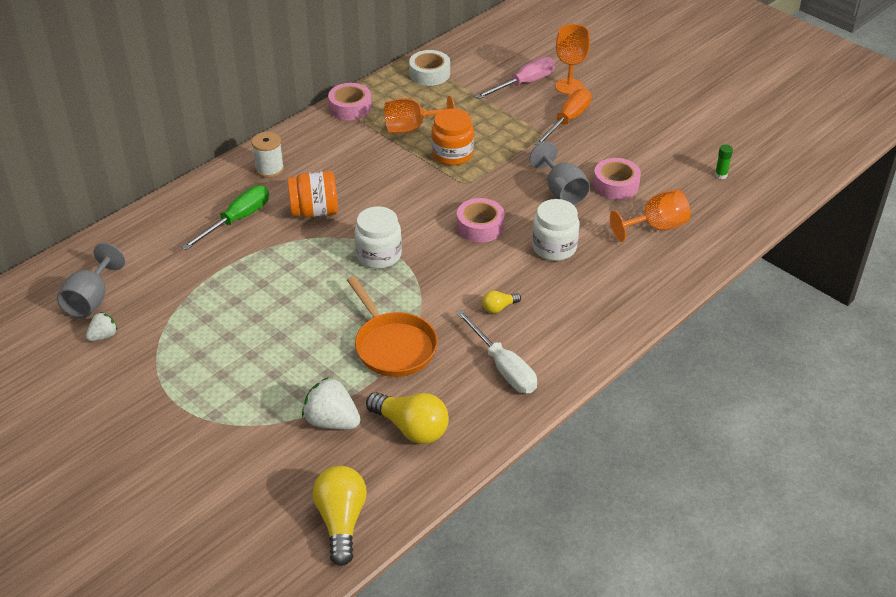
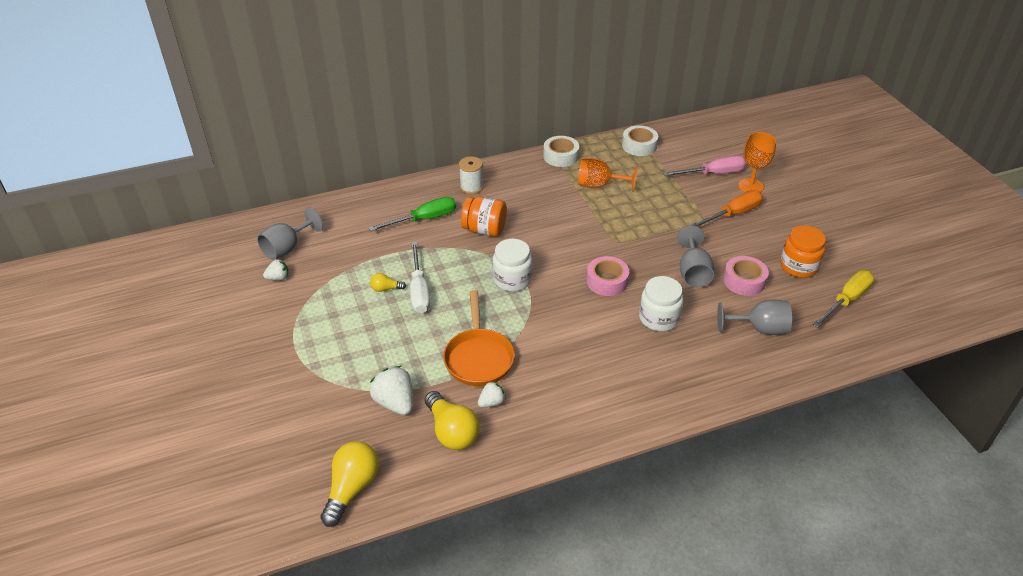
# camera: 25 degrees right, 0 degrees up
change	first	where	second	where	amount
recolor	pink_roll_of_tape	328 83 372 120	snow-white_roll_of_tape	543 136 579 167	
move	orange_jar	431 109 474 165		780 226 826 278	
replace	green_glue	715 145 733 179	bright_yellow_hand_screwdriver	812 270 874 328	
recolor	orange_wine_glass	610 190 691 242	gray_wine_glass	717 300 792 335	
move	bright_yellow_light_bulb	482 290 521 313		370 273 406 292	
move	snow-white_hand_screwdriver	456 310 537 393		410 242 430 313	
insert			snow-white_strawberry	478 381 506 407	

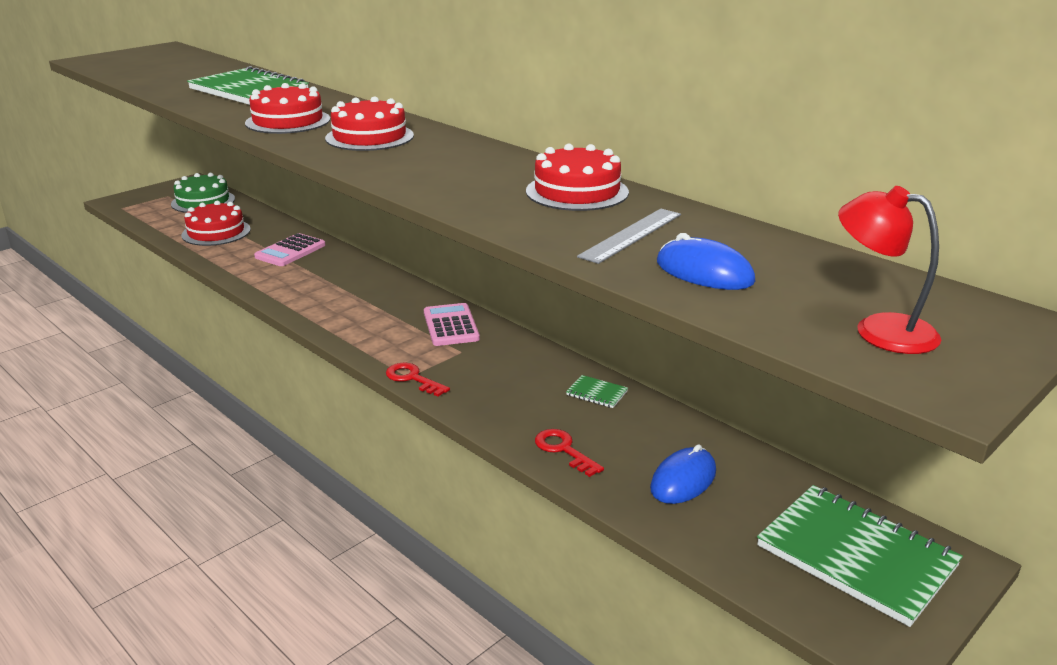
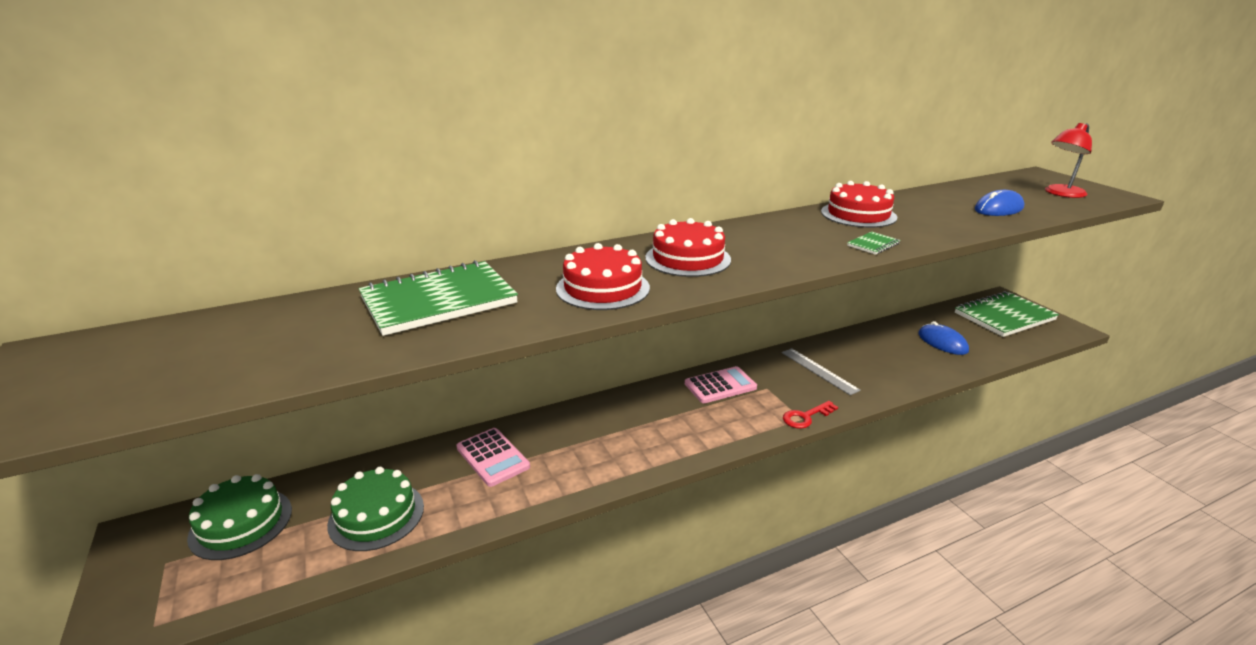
# camera: 70 degrees left, 0 degrees up
change	first	where	second	where	amount
recolor	scarlet_cake	181 201 251 246	green_cake	327 467 424 551	
move	gray_straightedge	577 209 681 264		782 348 861 395	
rotate	pink_adding_machine	424 303 480 346		685 366 757 403	150 degrees clockwise
move	green_notebook	566 375 628 408		847 232 900 255	
delete	scarlet_door_key	535 429 604 477			

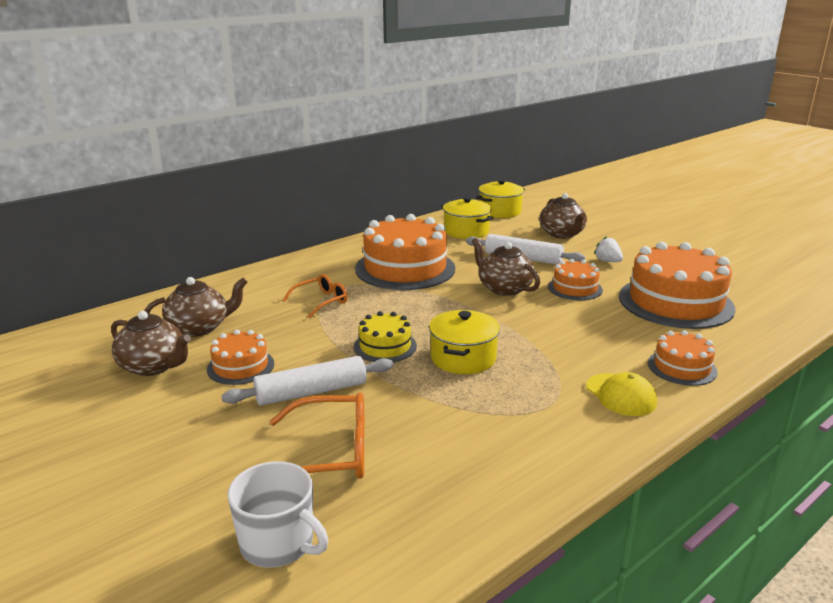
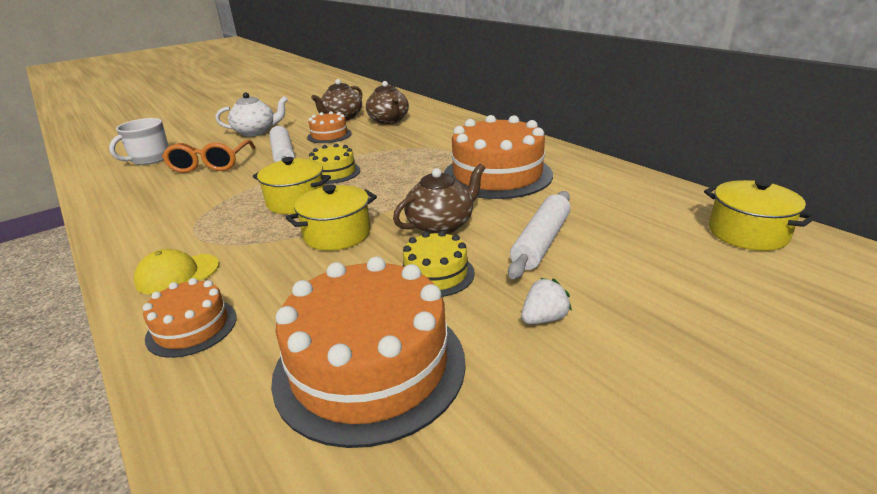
# camera: 95 degrees right, 5 degrees up
change	first	where	second	where	amount
delete	brown_teapot	539 193 587 239			
move	bright_yellow_stockpot	442 197 493 239		286 185 377 251	
recolor	orange_cake	548 259 603 301	bright_yellow_cake	403 231 475 297	
delete	orange_glasses	283 274 348 319			
insert			snow-white_teapot	216 92 288 136	

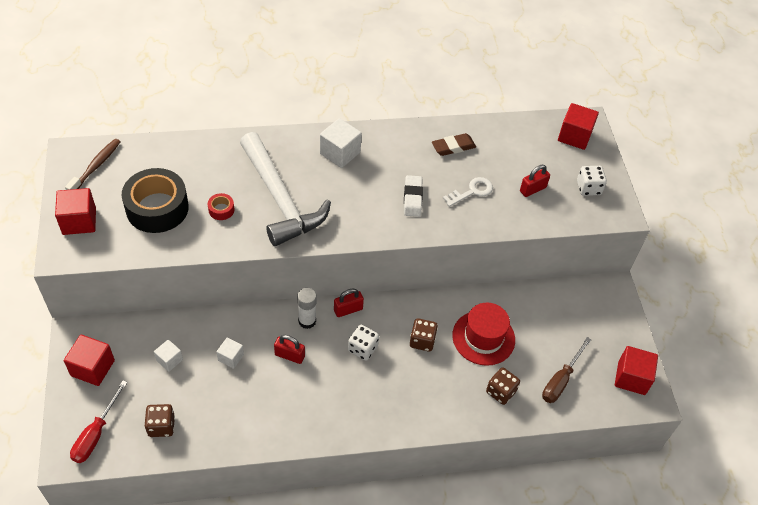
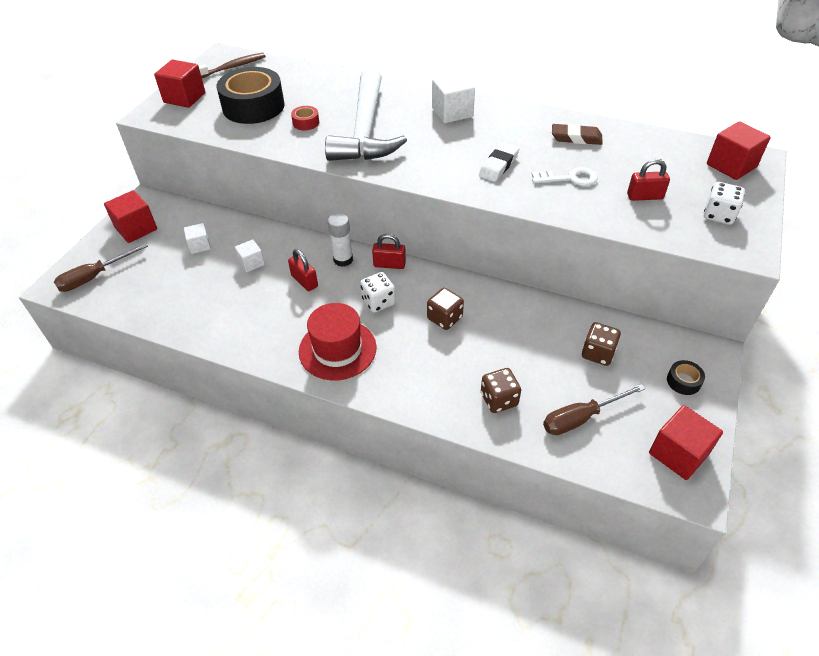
# camera: 35 degrees right, 5 degrees down
change	first	where	second	where	amount
move	scarlet_top_hat	452 303 515 366		299 303 376 380	
recolor	scarlet_hand_screwdriver	70 381 128 463	brown_hand_screwdriver	54 243 148 292	
move	brown_dice	144 404 175 437		582 322 621 366	
insert			jet-black_roll_of_tape	667 360 705 395	

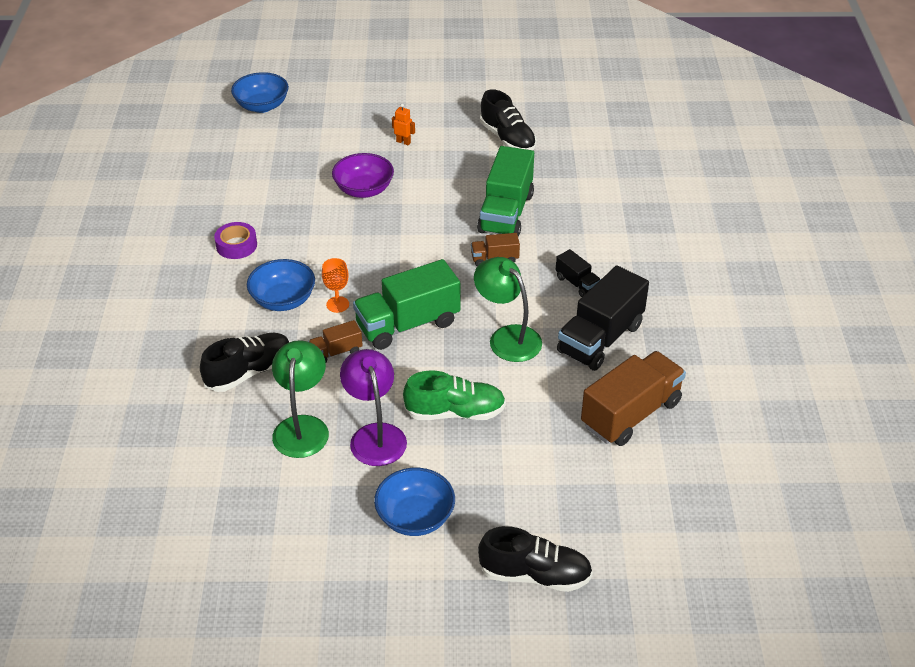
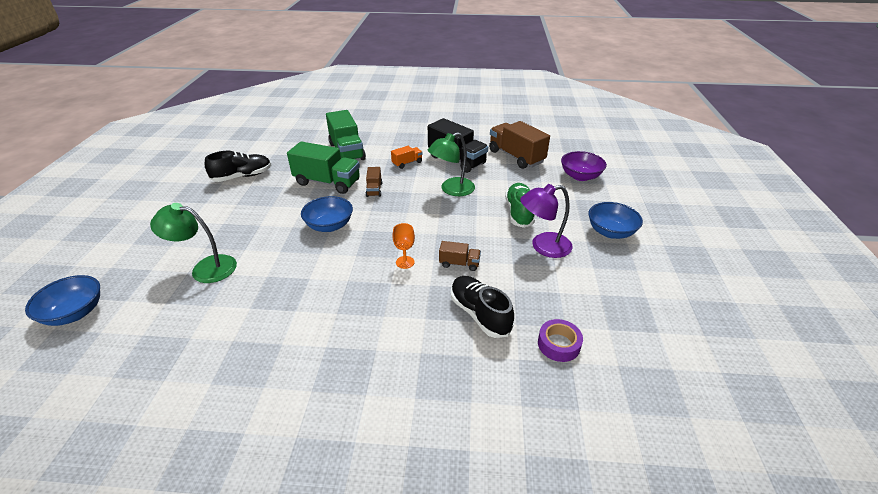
# camera: 85 degrees left, 5 degrees down
change	first	where	second	where	amount
delete	orange_robot_figure	392 104 415 145			
move	royal_purple_deep_dish	332 153 394 198		561 151 607 181	
move	royal_purple_roll_of_tape	214 222 257 259		538 319 583 362	
recolor	jet-black_toy_truck	556 249 601 297	orange_toy_truck	391 146 423 169	
move	blue_deep_dish	247 259 315 311		301 196 353 232	
move	green_toy_truck	353 259 461 350		326 110 366 160	
rotate	brown_toy_truck	308 320 363 362		439 241 481 271	60 degrees counterclockwise
move	green_reading_lamp	272 340 329 458		150 203 237 283	
delete	jet-black_shoe	478 526 593 592			

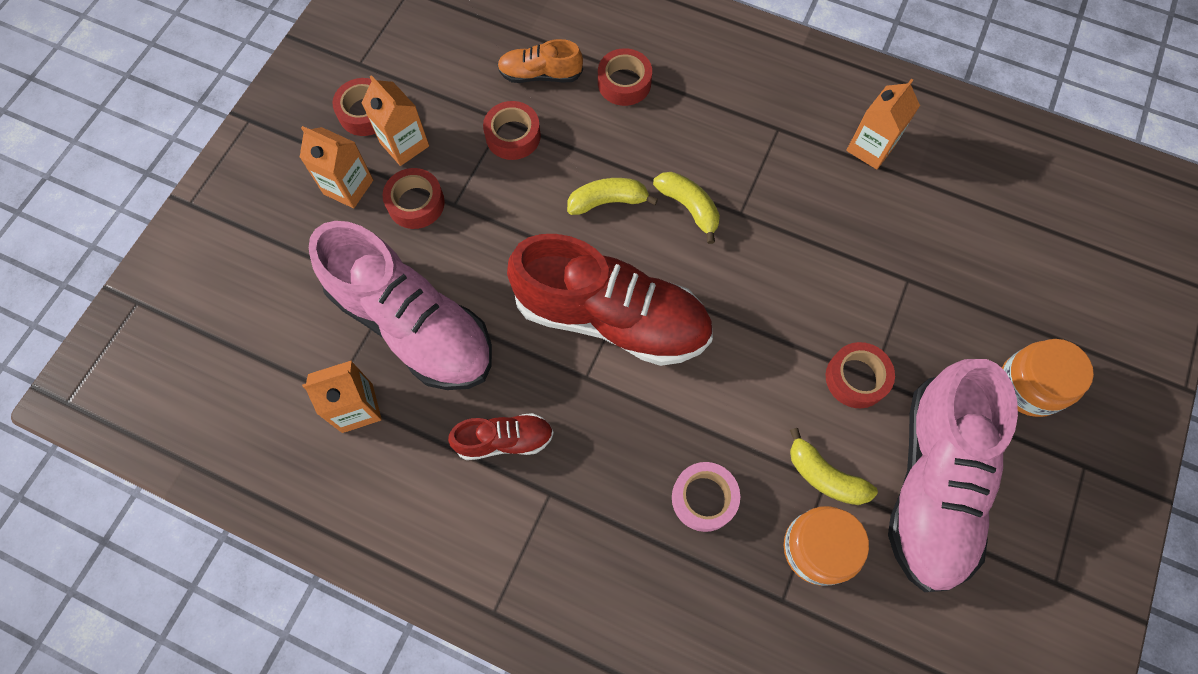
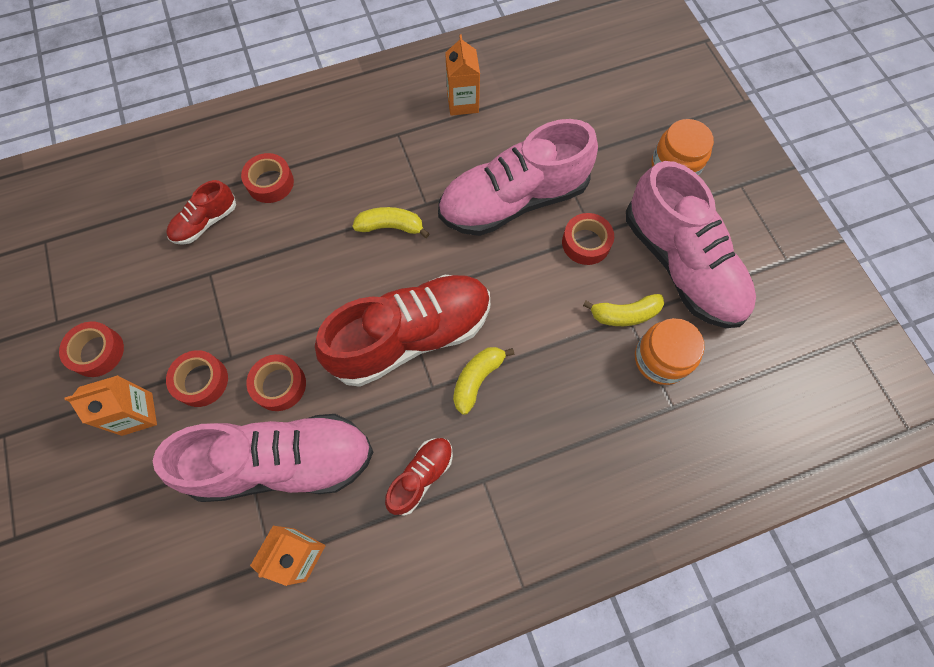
# camera: 45 degrees left, 0 degrees up
change	first	where	second	where	amount
recolor	orange_shoe	497 39 583 83	scarlet_shoe	166 180 236 245	
delete	orange_carton	362 75 429 166			
move	scarlet_roll_of_tape	483 101 541 160		246 354 306 411	
move	bright_yellow_banana_fruit	567 178 658 215		453 347 515 415	
delete	pink_roll_of_tape	672 462 740 532			
insert			pink_shoe	438 119 598 236	

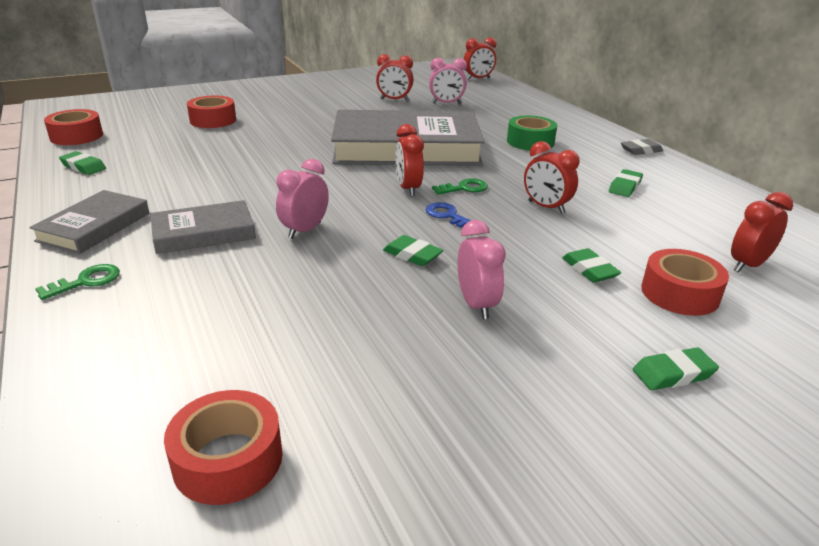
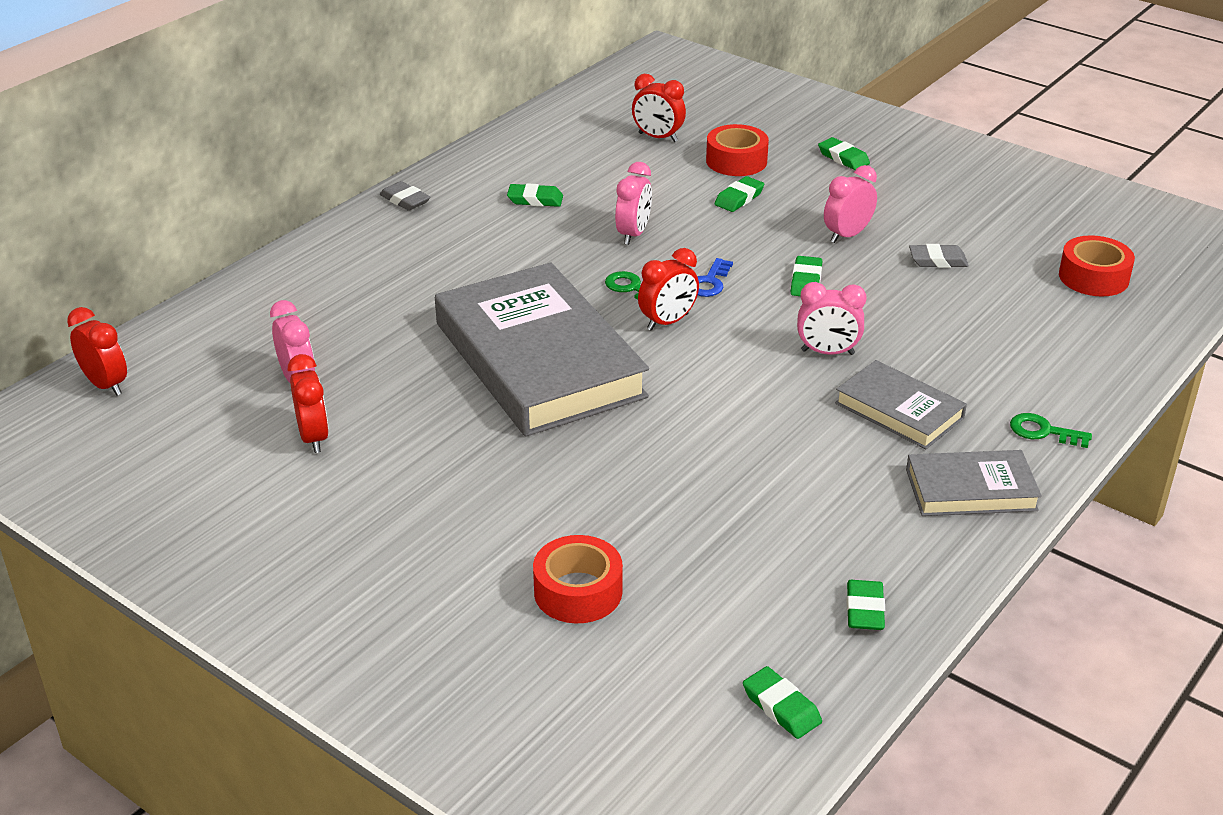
# camera: 115 degrees left, 5 degrees up
change	first	where	second	where	amount
replace	scarlet_roll_of_tape	44 109 103 145	green_pencil_eraser	743 666 822 739	
delete	green_roll_of_tape	507 115 557 151			
recolor	scarlet_alarm_clock	524 141 580 214	pink_alarm_clock	615 162 652 245	
insert			gray_pencil_eraser	909 244 969 268	

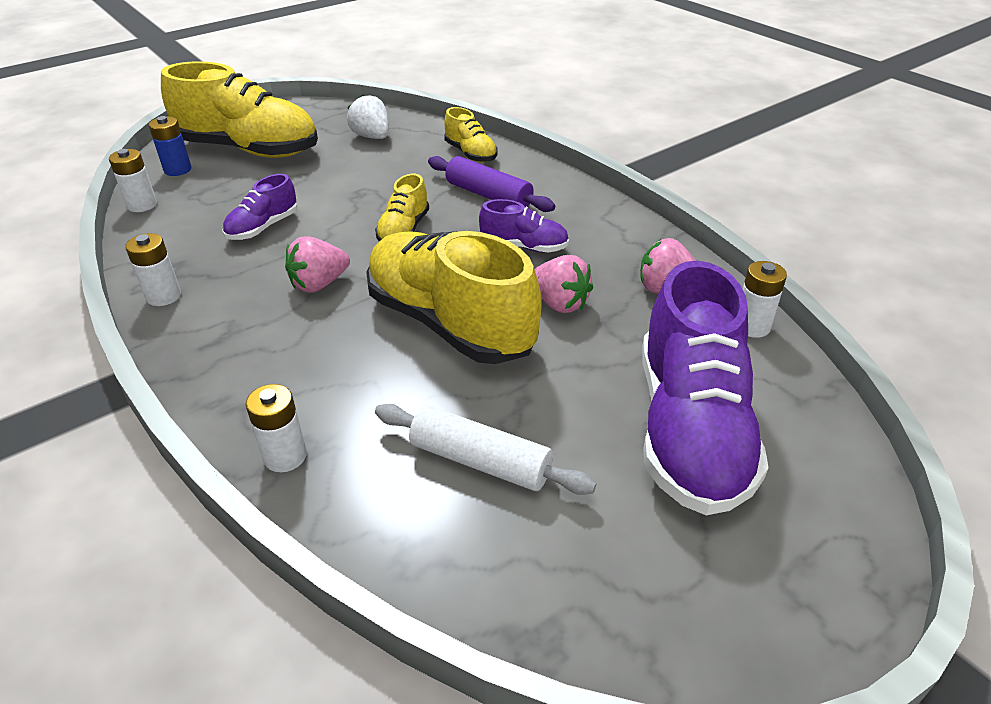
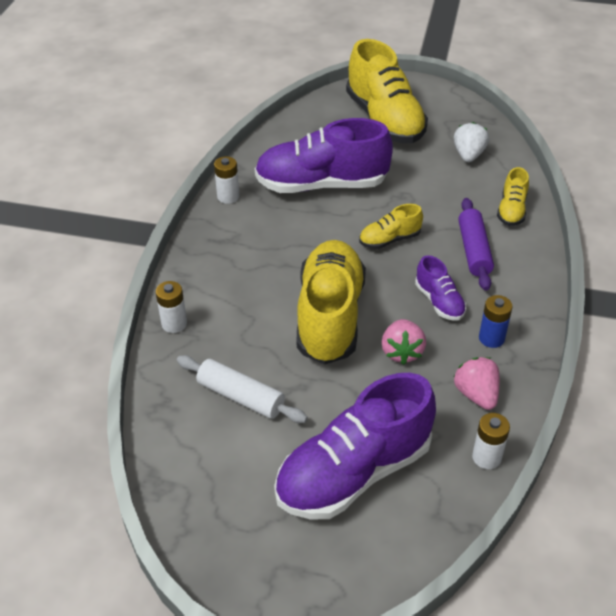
# camera: 50 degrees right, 5 degrees up
change	first	where	second	where	amount
move	blue_power_cell	149 116 191 176		479 295 513 348	
delete	snow-white_power_cell	109 149 157 212			
resize	royal_purple_shoe	222 174 298 240		255 118 393 193	x2.12
delete	pink_strawberry	285 236 350 293			
rotate	snow-white_pastry_roller	375 404 596 495		177 355 308 423	45 degrees counterclockwise

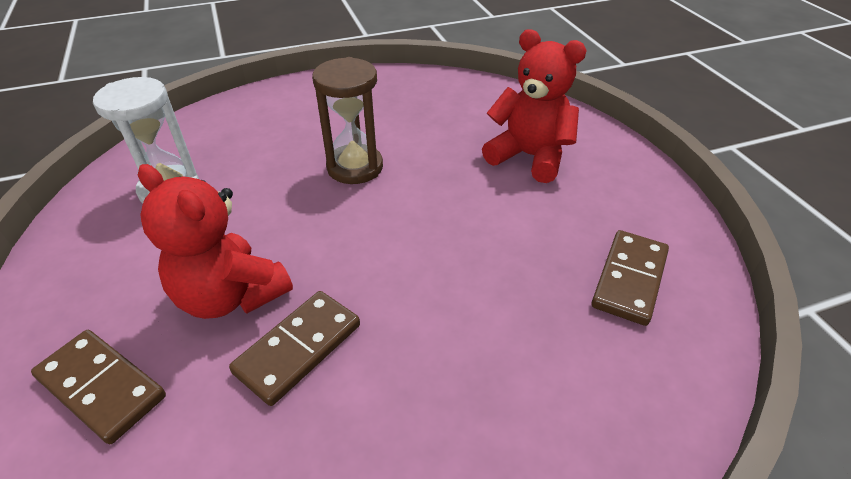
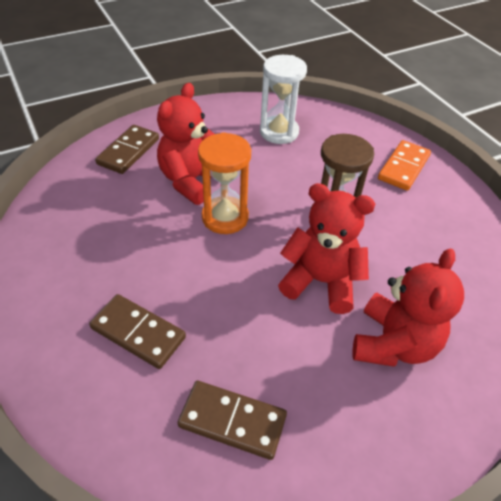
# camera: 80 degrees right, 5 degrees up
change	first	where	second	where	amount
move	brown_domino	229 291 360 406		89 294 186 369	
insert			orange_hourglass	198 132 251 234	
insert			orange_domino	378 140 431 191	
insert			scarlet_teddy_bear	278 183 375 314	

